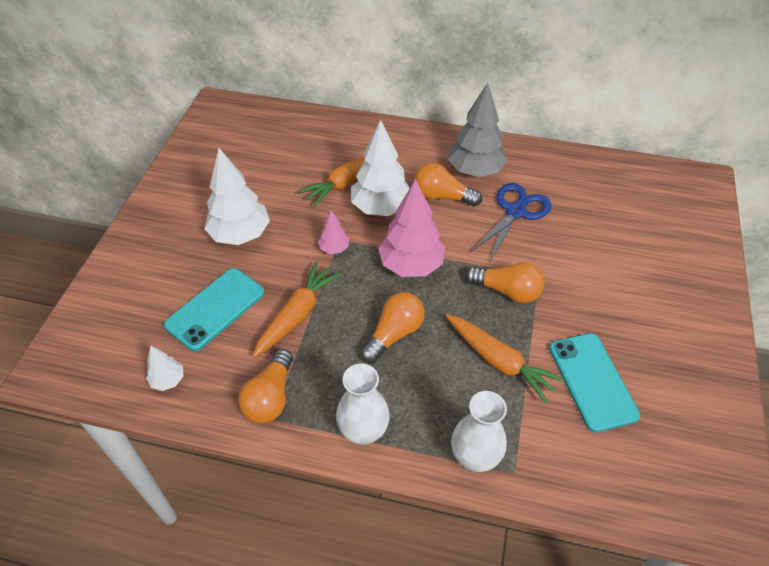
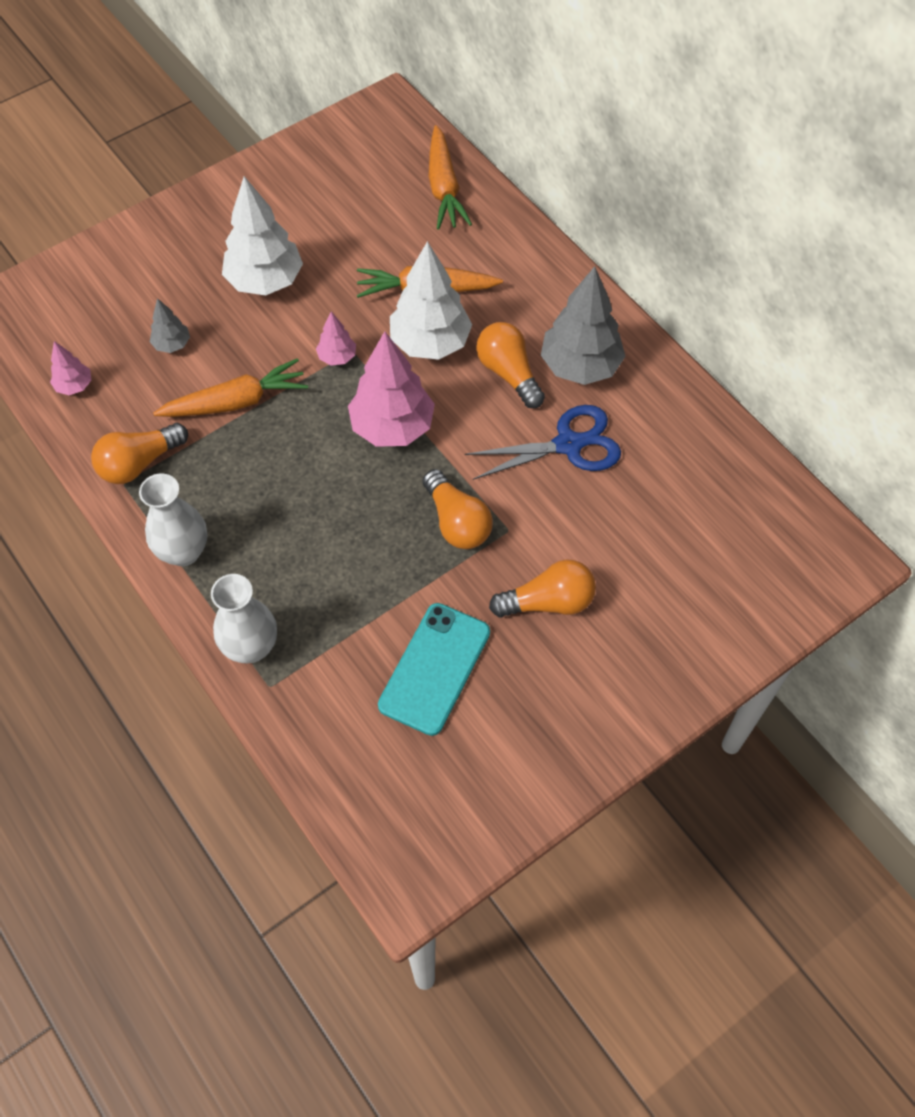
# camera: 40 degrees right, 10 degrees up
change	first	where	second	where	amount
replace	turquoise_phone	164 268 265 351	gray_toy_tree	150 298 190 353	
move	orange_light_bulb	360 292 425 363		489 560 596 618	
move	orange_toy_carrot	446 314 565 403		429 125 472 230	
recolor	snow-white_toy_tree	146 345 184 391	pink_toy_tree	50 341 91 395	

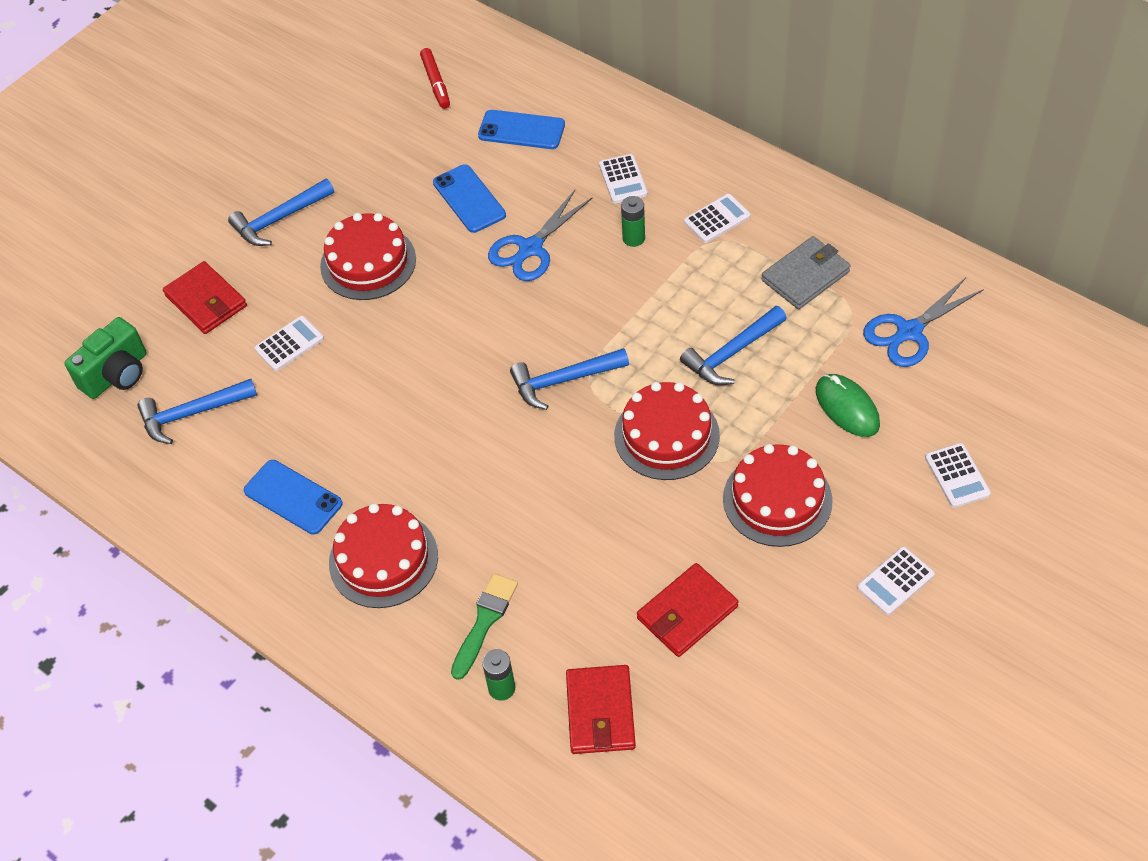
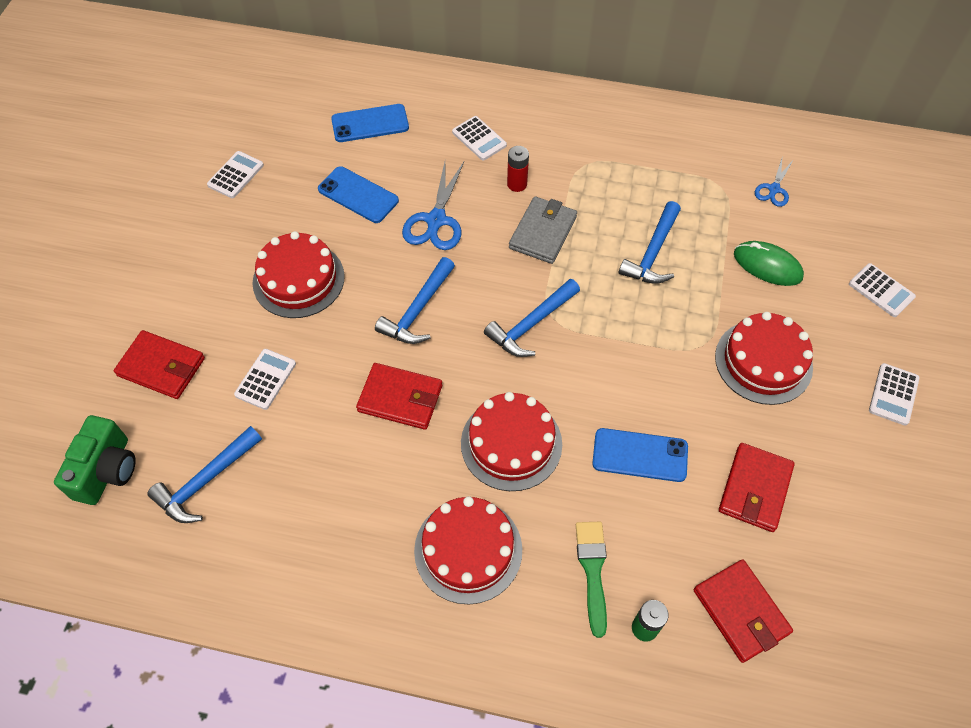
# camera: 30 degrees left, 5 degrees up
change	first	where	second	where	amount
delete	scarlet_marker	420 48 450 109			
move	blue_hammer	228 179 334 246		375 257 455 344	
move	snow-white_adding_machine	684 194 751 243		207 151 264 198	
recolor	green_power_cell	621 196 645 247	scarlet_power_cell	507 146 529 192	
move	gray_wallet	762 236 850 309		509 196 577 264	
resize	blue_shears	863 277 984 367		755 159 794 207	x0.59
move	scarlet_cake	614 382 720 480		461 392 562 491	
move	blue_phone	244 460 343 535		592 428 688 482	
insert			scarlet_wallet	356 363 442 430	

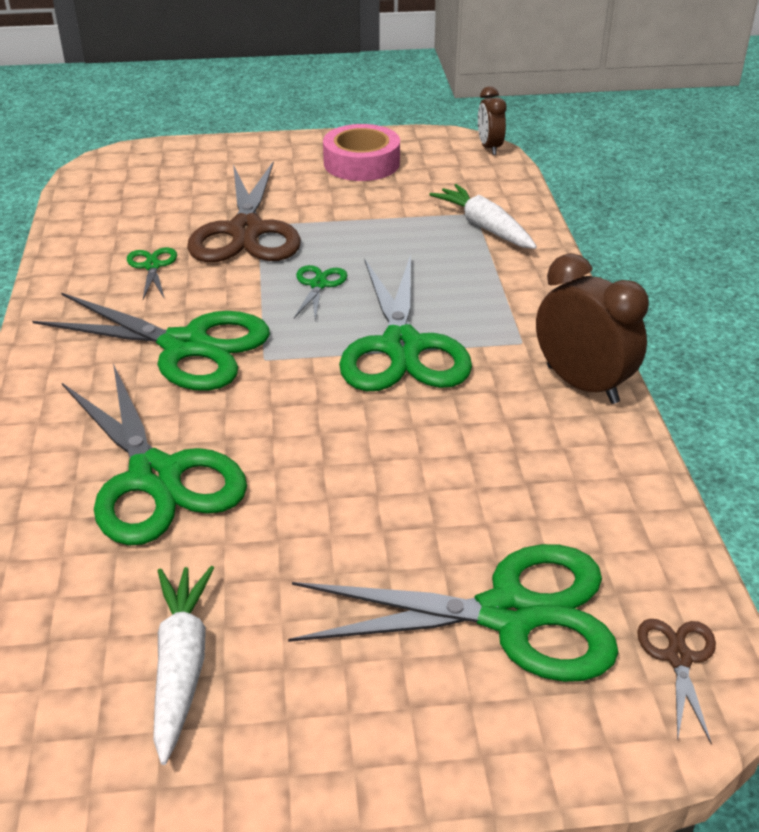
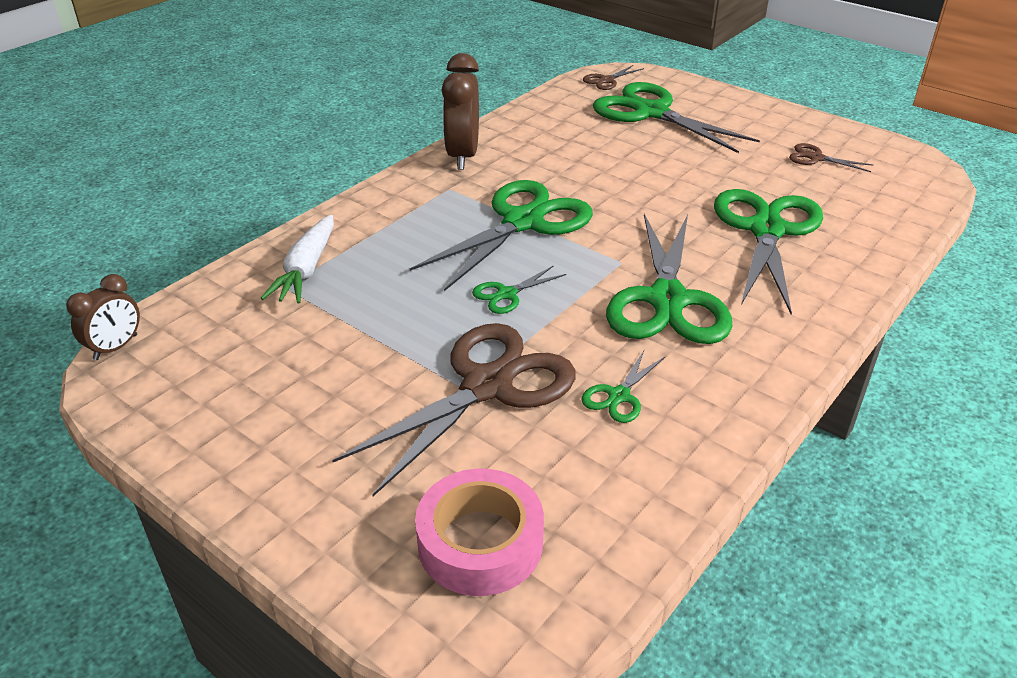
# camera: 135 degrees left, 0 degrees up
change	first	where	second	where	amount
move	pink_roll_of_tape	323 124 400 181		415 469 544 596	
rotate	green_shears	32 293 270 391		606 214 732 344	150 degrees counterclockwise
replace	snow-white_toy_carrot	153 566 214 765	brown_shears	789 143 873 172	

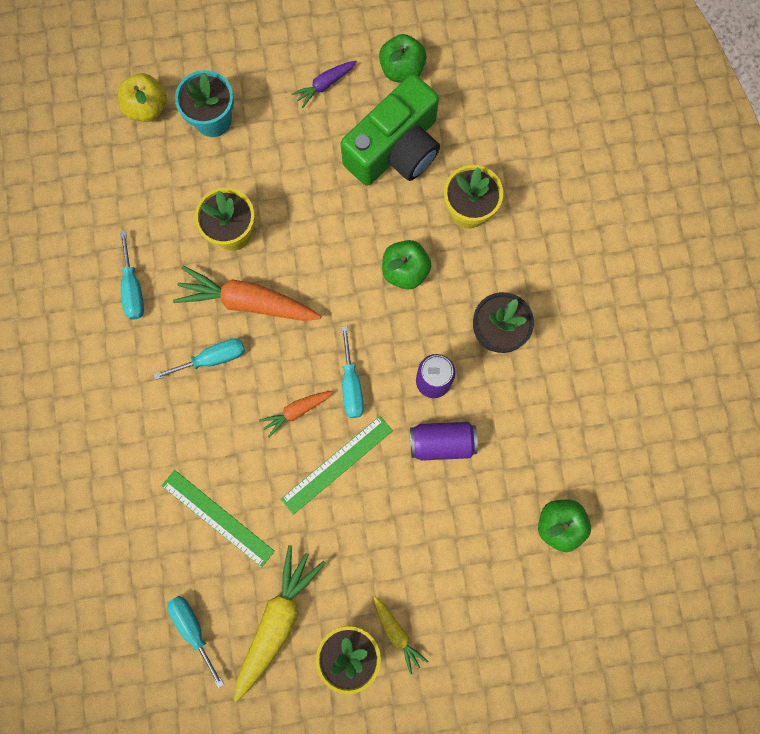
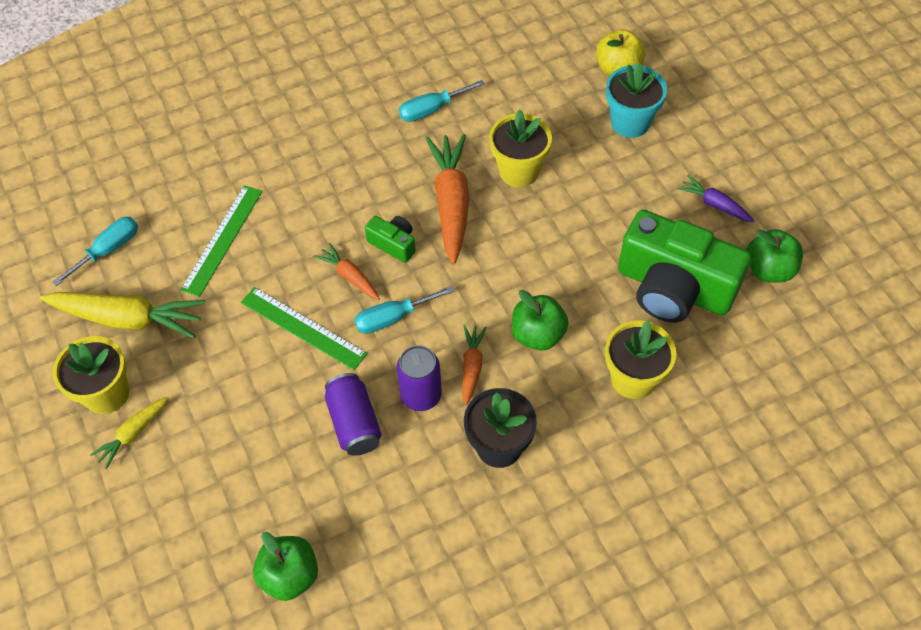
# camera: 75 degrees right, 20 degrees down
change	first	where	second	where	amount
delete	turquoise_hand_screwdriver	154 338 245 380			
insert			green_photo_camera	365 216 416 263	
insert			orange_toy_carrot	462 325 487 406	

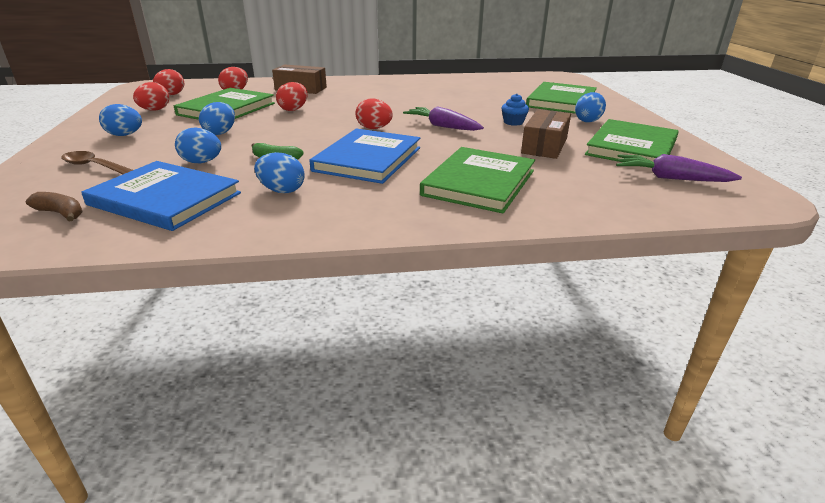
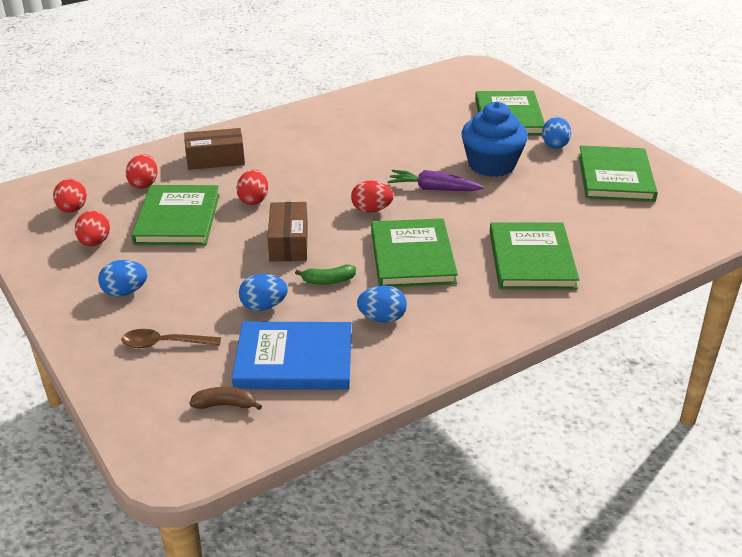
# camera: 25 degrees left, 5 degrees up
change	first	where	second	where	amount
resize	blue_fairy_cake	502 94 529 126		461 102 528 177	x2.31
delete	blue_egg	199 102 235 135			
move	brown_box	521 110 571 159		268 202 308 262	
recolor	blue_hardcover	310 128 420 184	green_hardcover	371 218 458 287	
delete	royal_purple_toy_carrot	616 154 742 182			

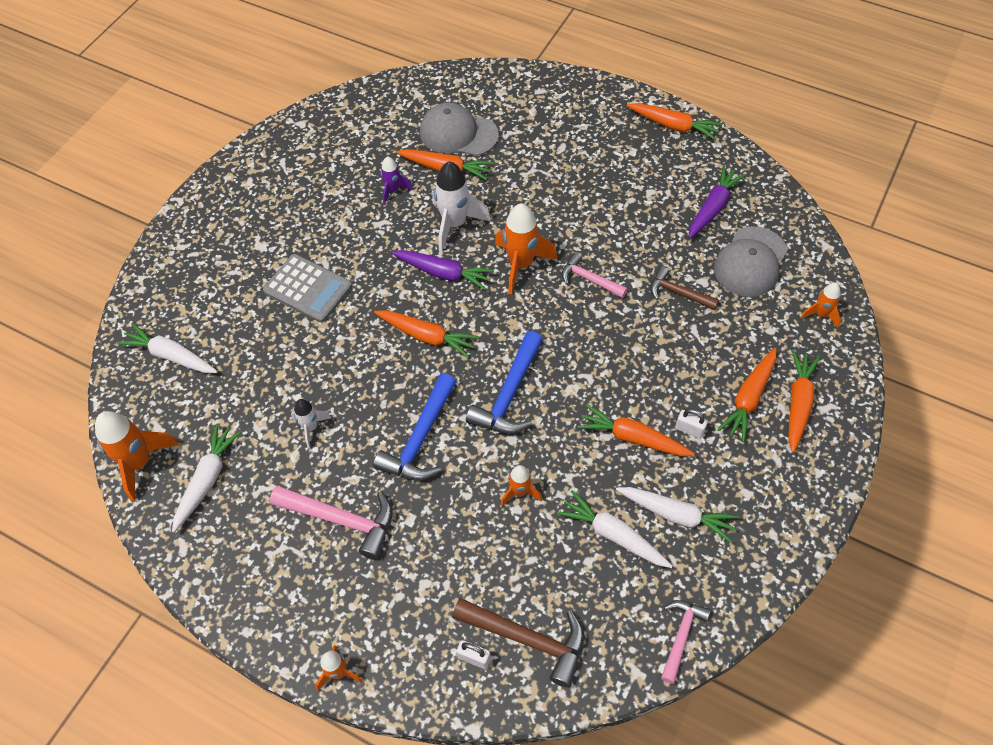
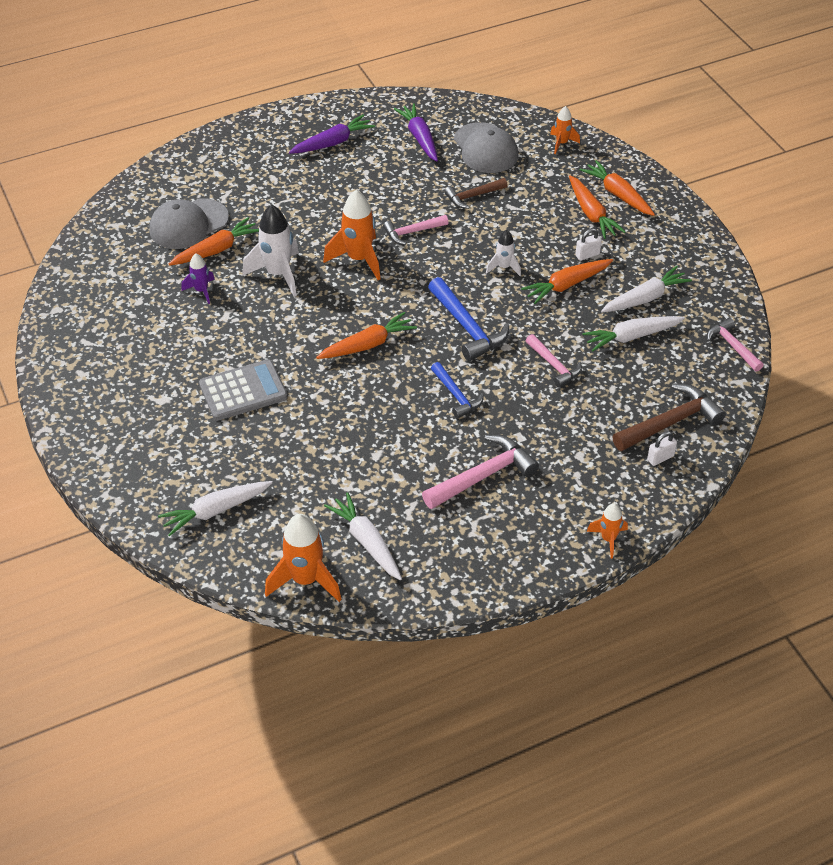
# camera: 55 degrees left, 10 degrees down
change	first	where	second	where	amount
delete	orange_toy_carrot	627 103 722 140			
move	royal_purple_toy_carrot	391 250 494 290		289 115 375 154	
resize	blue_hammer	373 373 456 481		431 362 484 419	x0.63
move	snow-white_rocket	291 399 331 448		486 230 521 276	
replace	orange_rocket	501 465 542 506	pink_hammer	526 334 582 388	

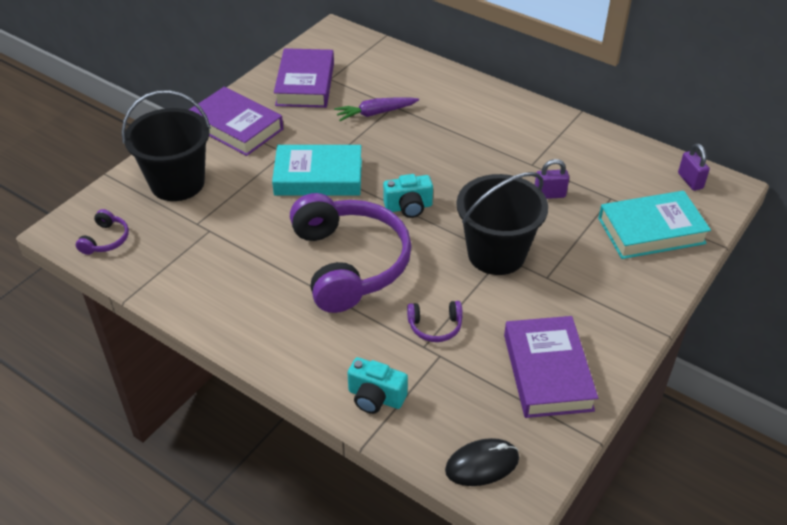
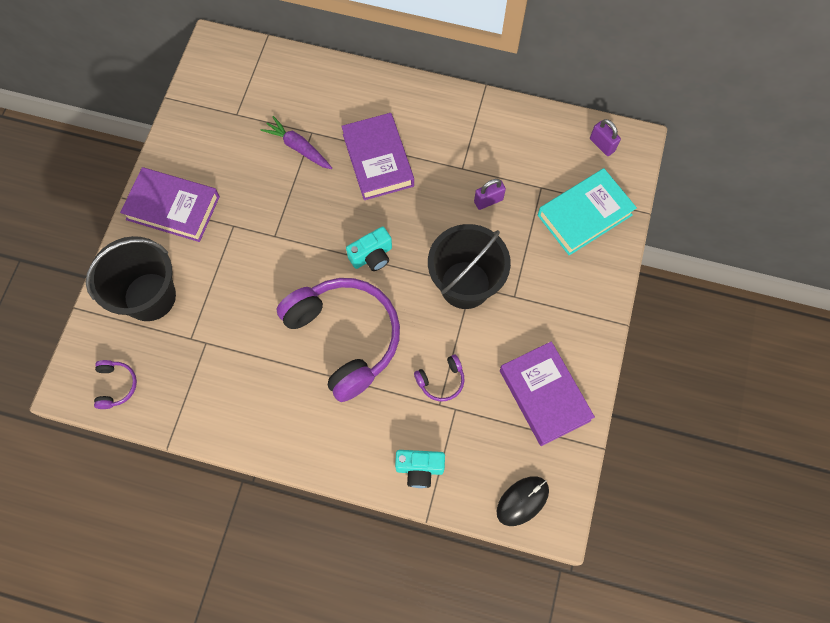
# camera: 20 degrees left, 25 degrees up
change	first	where	second	where	amount
move	royal_purple_hardcover	274 48 334 108		341 113 414 200	
rotate	royal_purple_toy_carrot	334 97 419 121		261 116 332 169	75 degrees clockwise
delete	turquoise_hardcover	272 145 362 195			

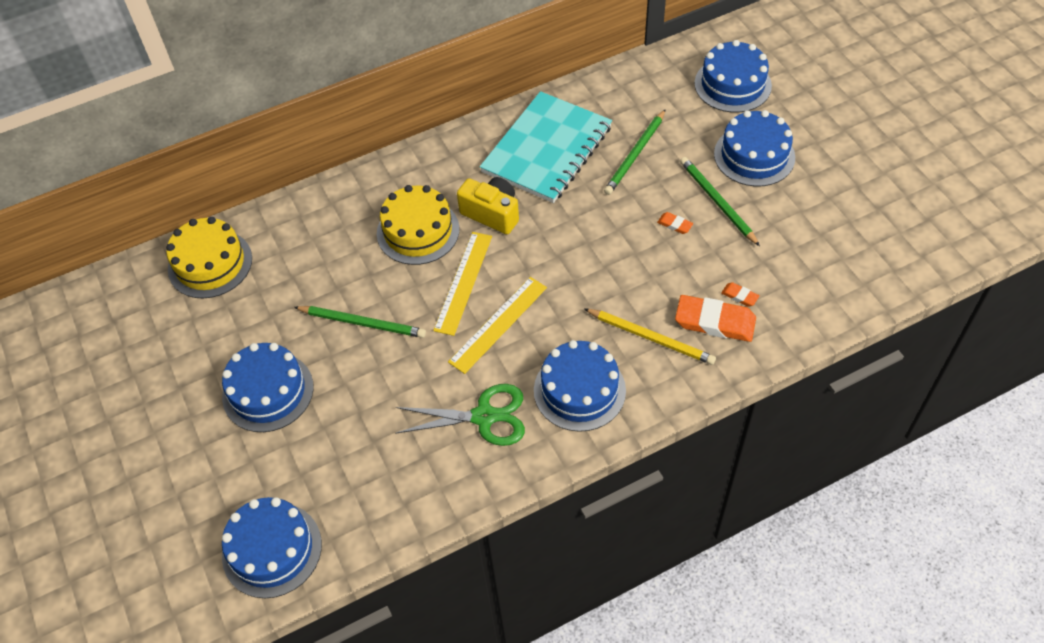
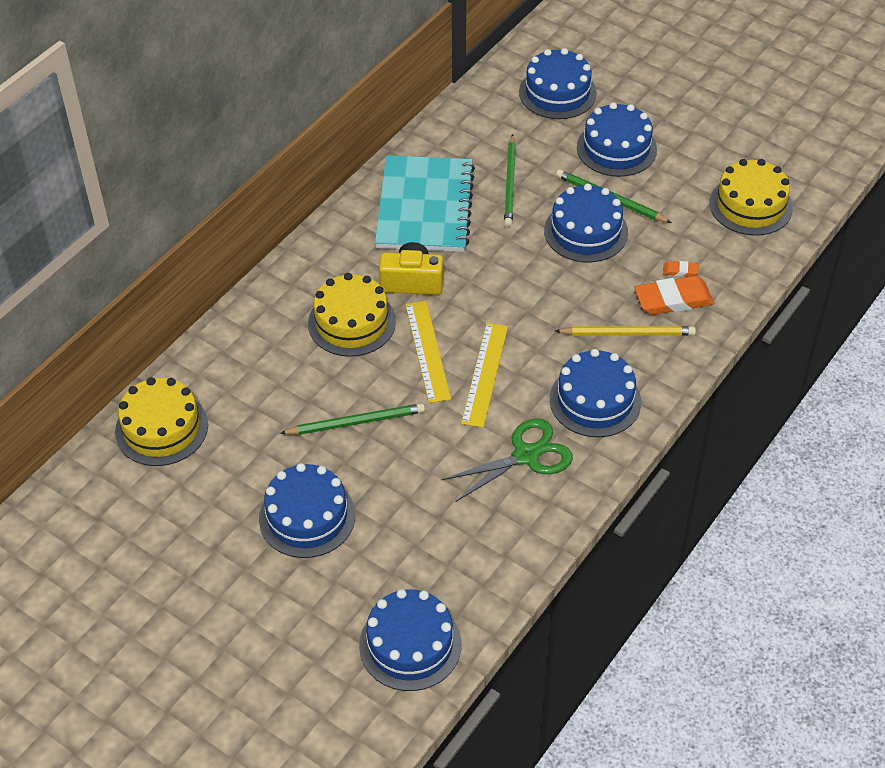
# camera: 30 degrees left, 5 degrees down
change	first	where	second	where	amount
replace	orange_pencil_eraser	657 212 693 234	blue_cake	544 184 628 262	
insert			bright_yellow_cake	709 159 793 236	

